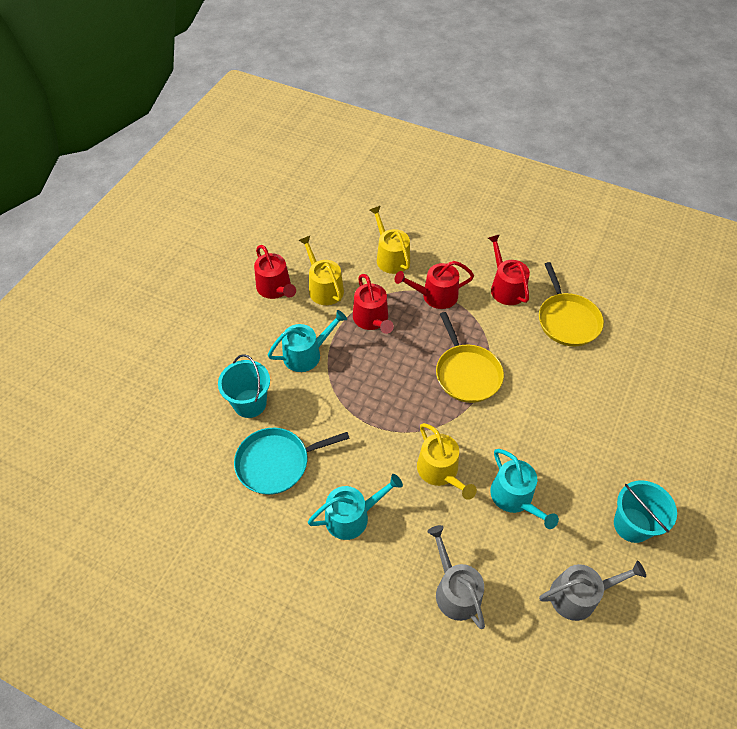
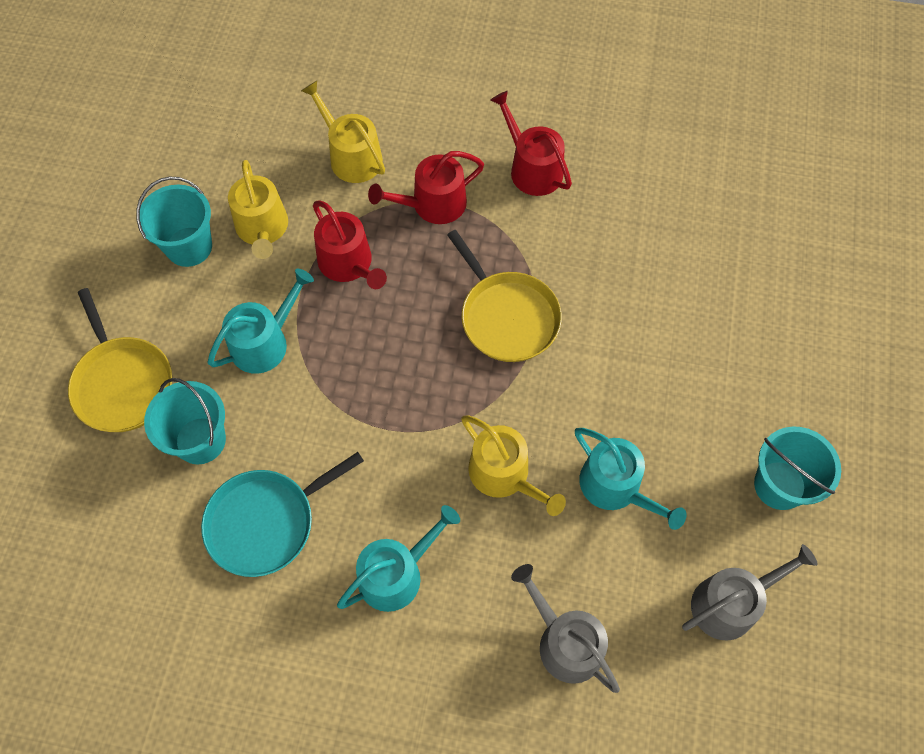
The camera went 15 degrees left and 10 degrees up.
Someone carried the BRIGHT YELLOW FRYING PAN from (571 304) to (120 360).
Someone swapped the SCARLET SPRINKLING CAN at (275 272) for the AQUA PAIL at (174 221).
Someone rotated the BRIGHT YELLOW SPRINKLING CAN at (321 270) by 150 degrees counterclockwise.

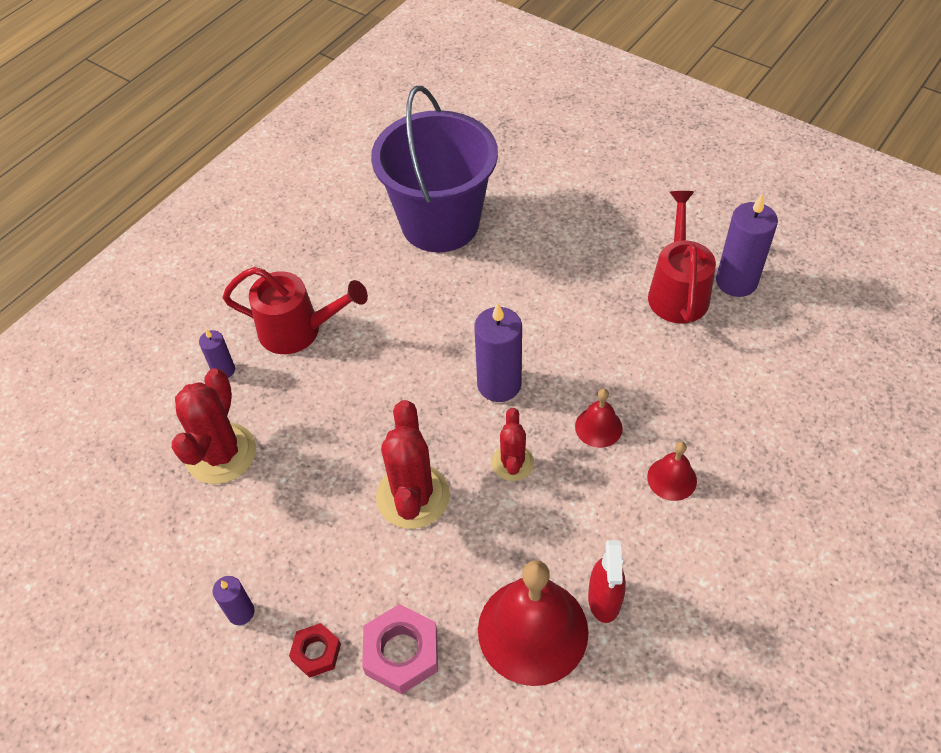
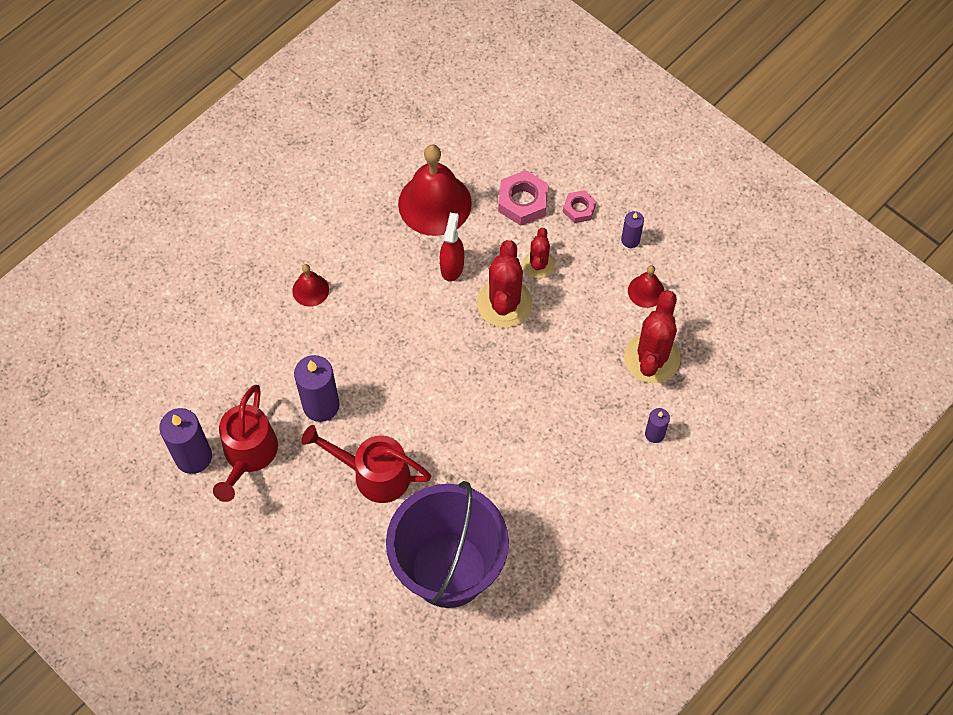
The camera went 175 degrees left and 10 degrees up.
Someone carried the PURPLE PILLAR CANDLE from (498 352) to (317 388).
Someone carried the SCARLET SPRINKLING CAN from (295 310) to (366 464).
Someone carried the SCARLET SPRAY BOTTLE from (607 581) to (452 247).
Someone carried the SCARLET CACTUS from (513 444) to (539 253).
Someone repainted the SCARLET HEX NUT at (315 650), which became the PINK HEX NUT at (579 206).
Someone carried the SCARLET HAND BELL from (599 418) to (646 286).

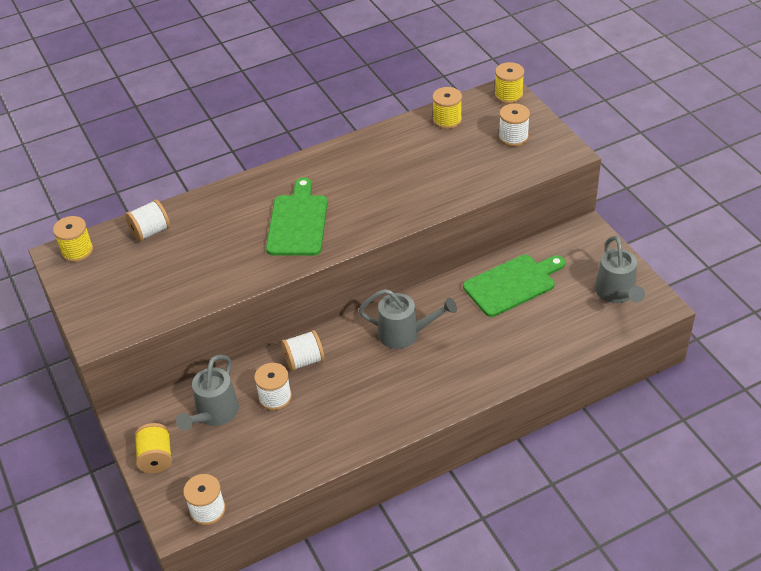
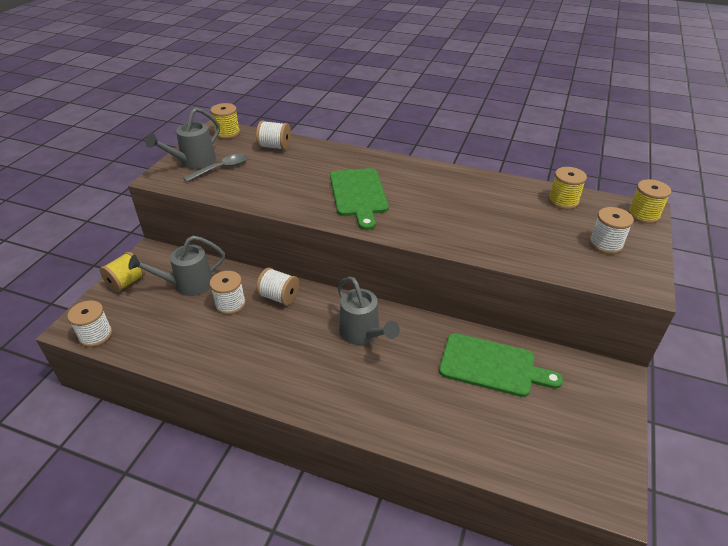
The camera went 45 degrees right and 5 degrees down.
Someone carried the GRAY SPRINKLING CAN from (620 269) to (182 138).
Someone put down the GRAY TABLESPOON at (215 167).
Someone rotated the EMERALD CHOPPING BOARD at (296 217) by 120 degrees clockwise.

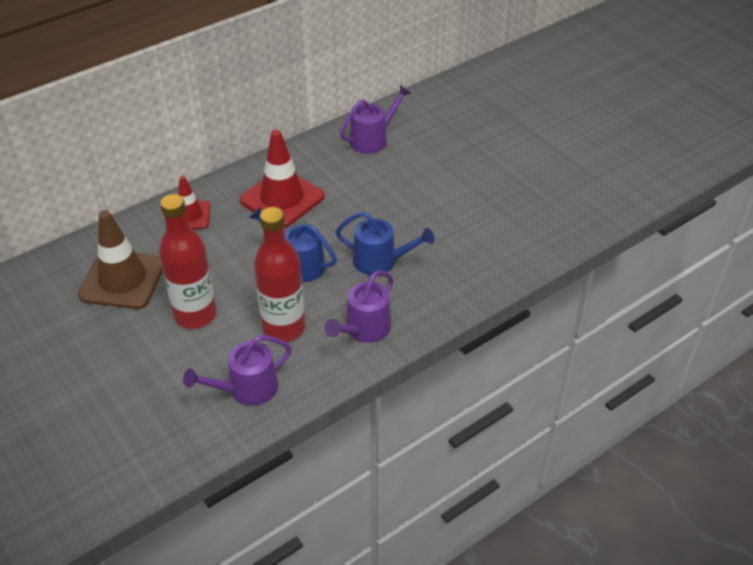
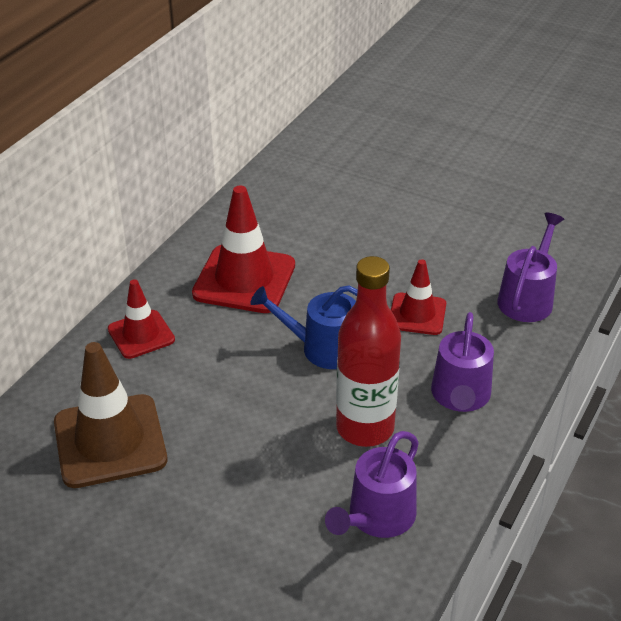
The camera went 25 degrees left and 5 degrees down.
Someone swapped the COBALT SPRINKLING CAN at (385 243) for the SCARLET SAFETY CONE at (418 297).
Someone carried the PURPLE SPRINKLING CAN from (375 119) to (530 267).
Someone took away the SCARLET BOTTLE at (187 261).

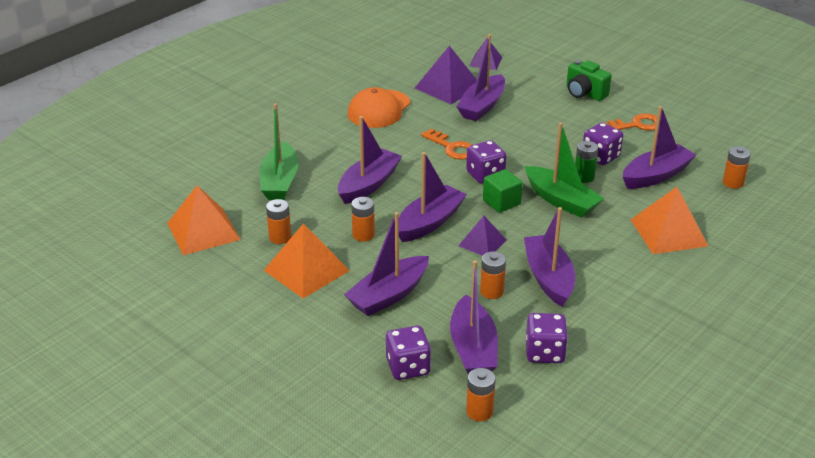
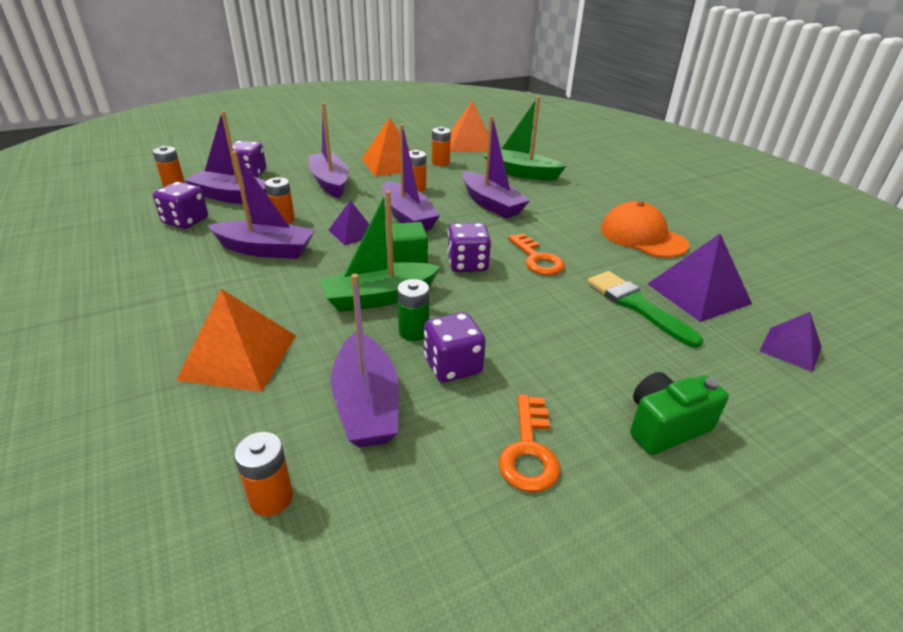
The camera went 110 degrees right and 0 degrees up.
Someone rotated the BRIGHT ORANGE LATCHKEY at (446 144) by 90 degrees counterclockwise.
Someone swapped the PURPLE BOAT at (480 77) for the EMERALD PAINT BRUSH at (645 309).

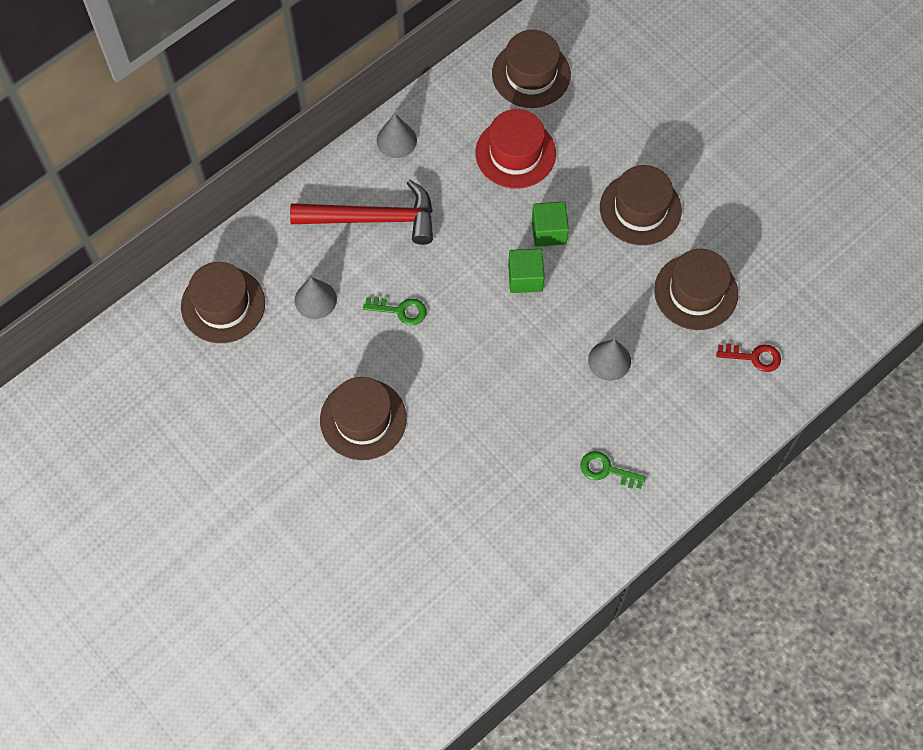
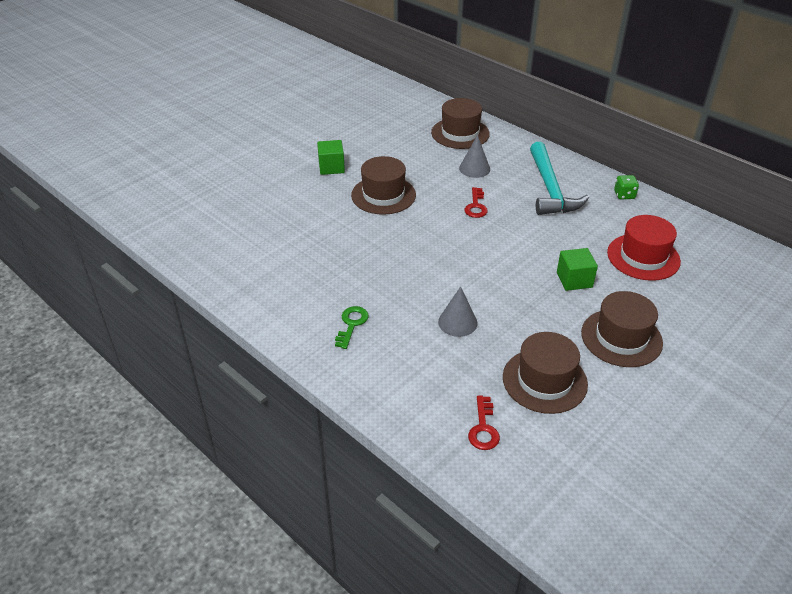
The camera went 85 degrees right and 25 degrees down.
Someone carried the EMERALD BLOCK from (526 271) to (331 157).
Someone repainted the EMERALD LATCHKEY at (395 310), which became the SCARLET LATCHKEY at (476 202).
Someone repainted the SCARLET HAMMER at (361 212), which became the AQUA HAMMER at (559 178).
Someone swapped the GRAY SOLID CONE at (397 136) for the EMERALD DIE at (626 187).
Someone took away the RUSSET TOP HAT at (531 69).

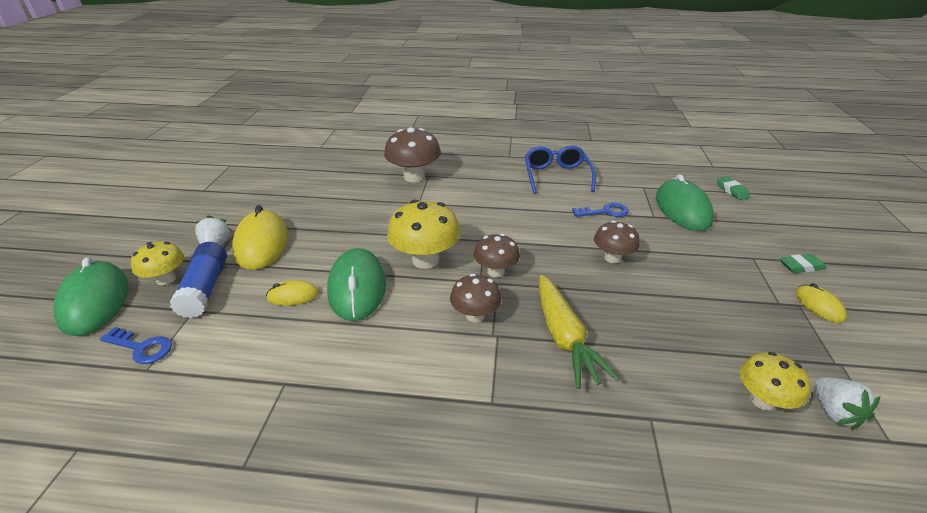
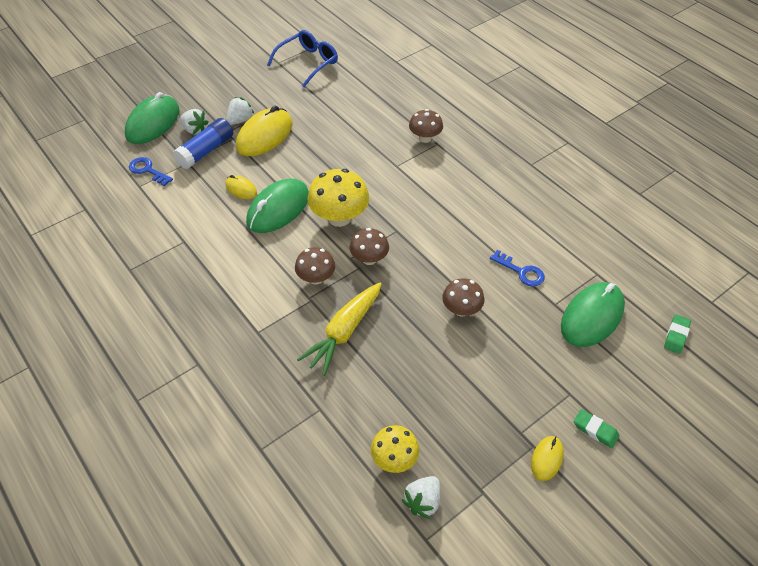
The camera went 45 degrees right and 15 degrees up.
Someone rotated the COBALT LATCHKEY at (136 345) by 150 degrees clockwise.
Someone swapped the BRIGHT YELLOW TOADSTOOL at (157 263) for the SNOW-WHITE TOY STRAWBERRY at (194 122).
Someone carried the COBALT SPECTACLES from (560 169) to (302 58).
Someone scaled the RUSSET TOADSTOOL at (412 154) by 0.62.

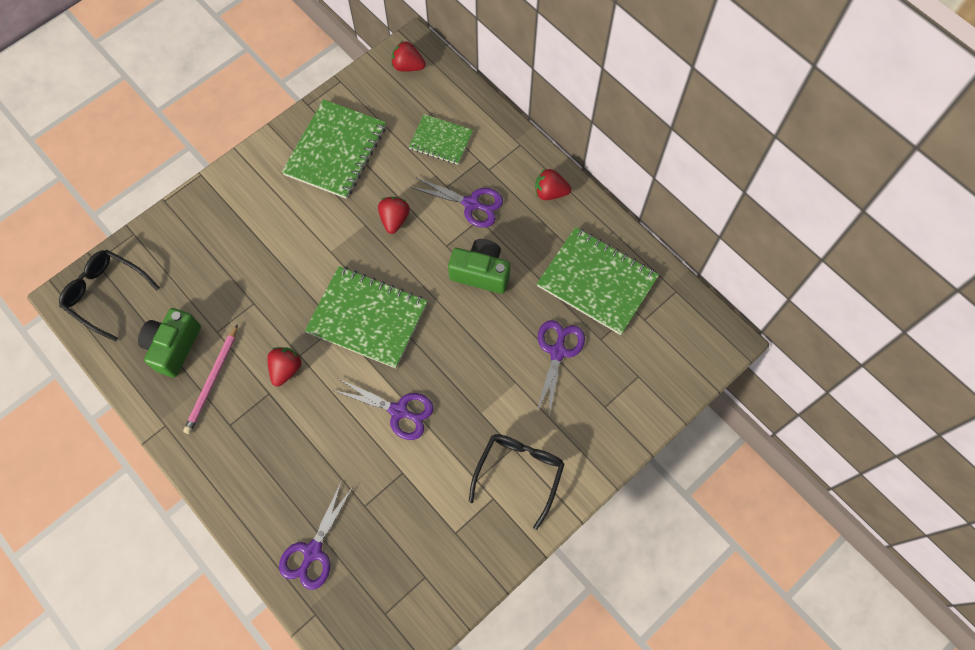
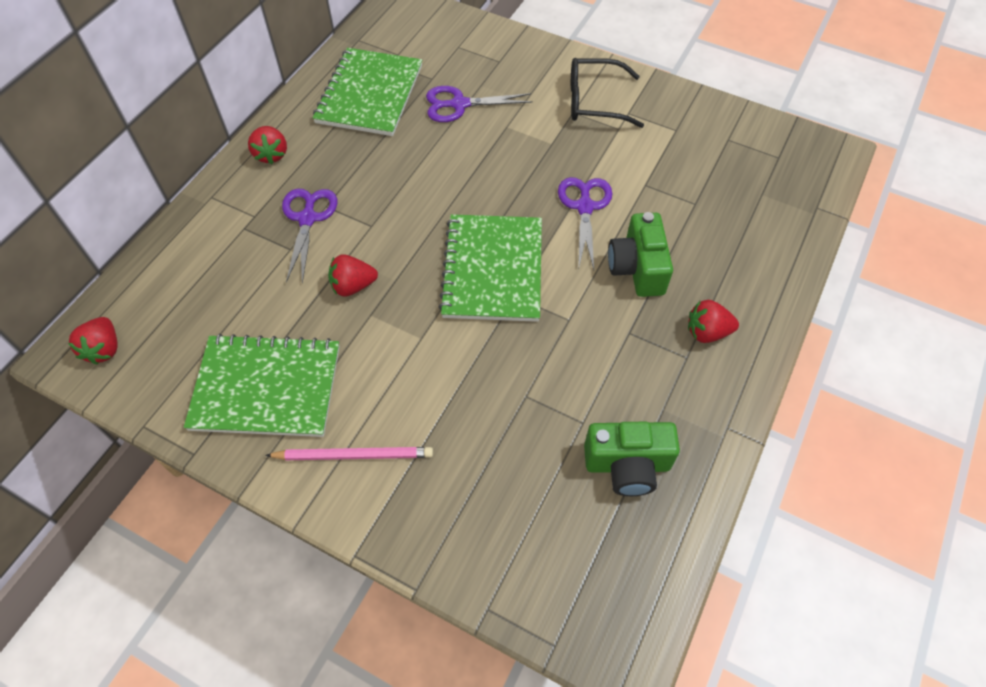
The camera went 110 degrees left and 10 degrees down.
Someone carried the PINK WOODEN PENCIL from (210 379) to (349 453).
Someone carried the EMERALD CAMERA from (479 266) to (640 254).
Someone carried the SCARLET TOY STRAWBERRY from (284 366) to (713 321).
Someone took away the JET-BLACK SPECTACLES at (109 295).
Someone took away the PURPLE SHEARS at (316 535).
Someone took away the EMERALD NOTEPAD at (440 139).

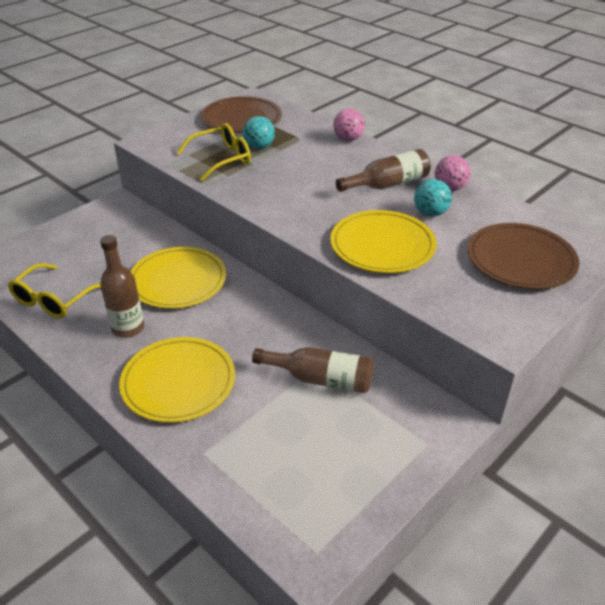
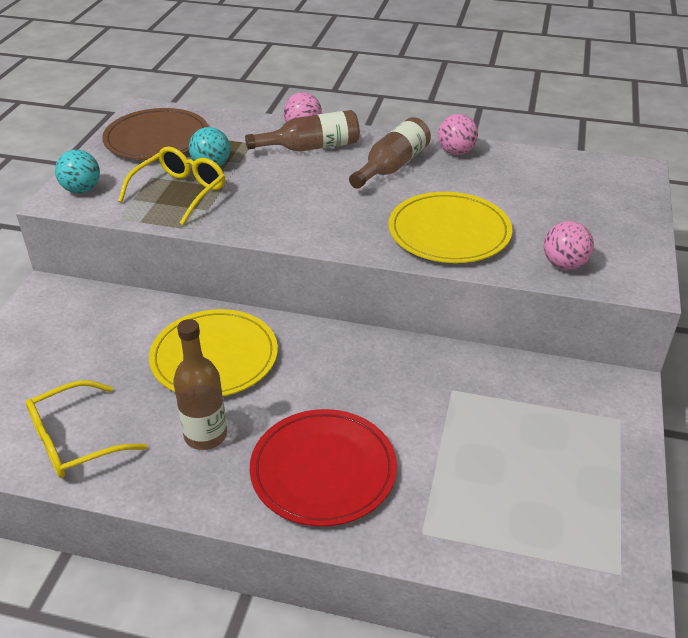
The camera went 30 degrees left and 0 degrees up.
Someone rotated the BRIGHT YELLOW SPECTACLES at (54 290) by 60 degrees clockwise.
Someone carried the AQUA BALL from (433 198) to (77 171).
Someone carried the RUSSET BOTTLE from (313 370) to (302 131).
Someone repainted the BRIGHT YELLOW FLAT DISH at (177 380), which became the SCARLET FLAT DISH at (323 468).
Someone put down the PINK BALL at (569 245).
Someone took away the RUSSET FLAT DISH at (523 256).

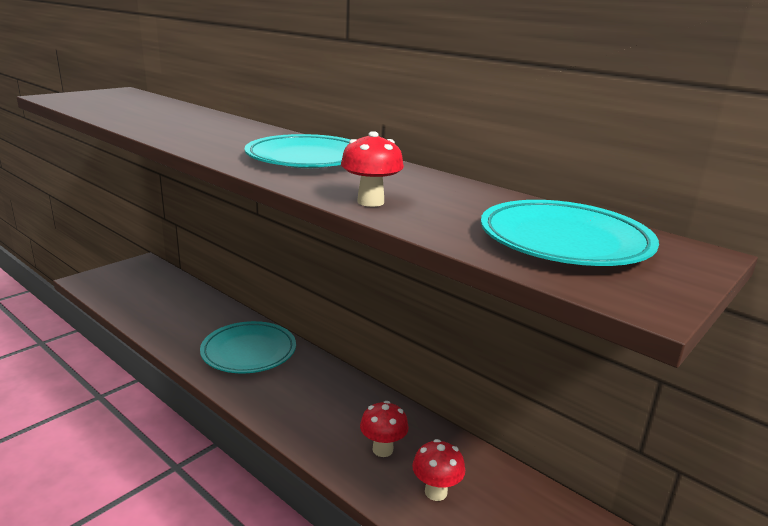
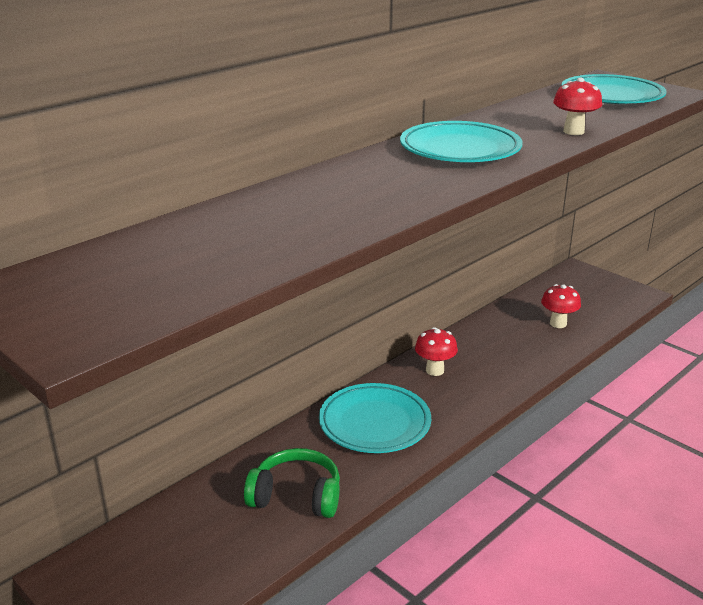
The camera went 85 degrees left and 5 degrees up.
Someone put down the EMERALD OVER-EAR HEADPHONES at (292 483).
Someone carried the SCARLET TOADSTOOL from (384 429) to (436 351).

